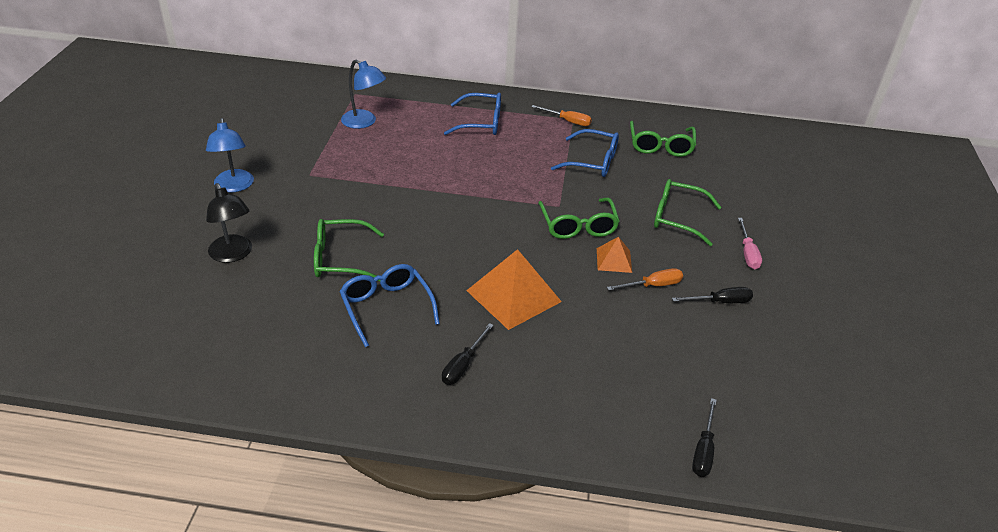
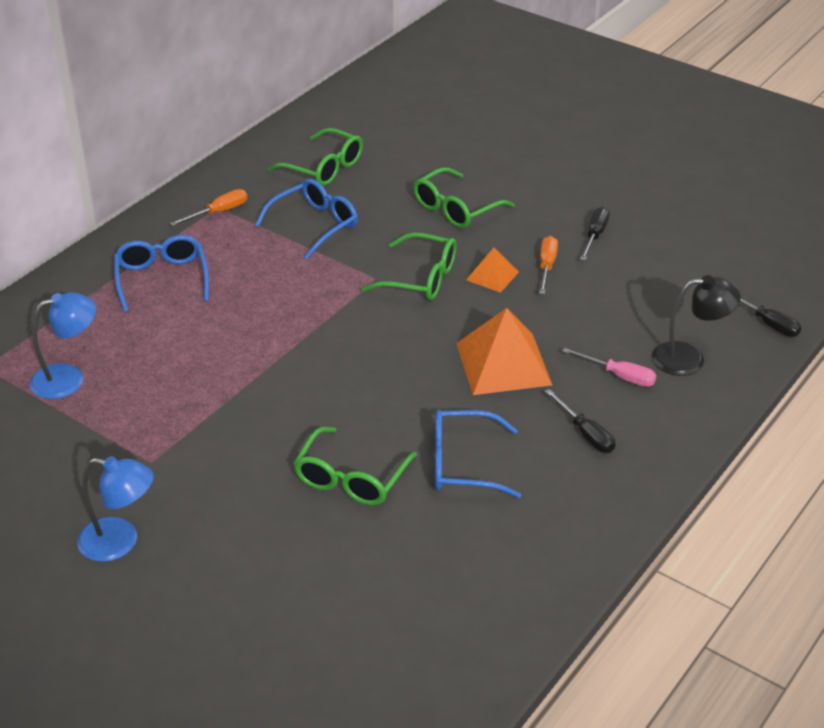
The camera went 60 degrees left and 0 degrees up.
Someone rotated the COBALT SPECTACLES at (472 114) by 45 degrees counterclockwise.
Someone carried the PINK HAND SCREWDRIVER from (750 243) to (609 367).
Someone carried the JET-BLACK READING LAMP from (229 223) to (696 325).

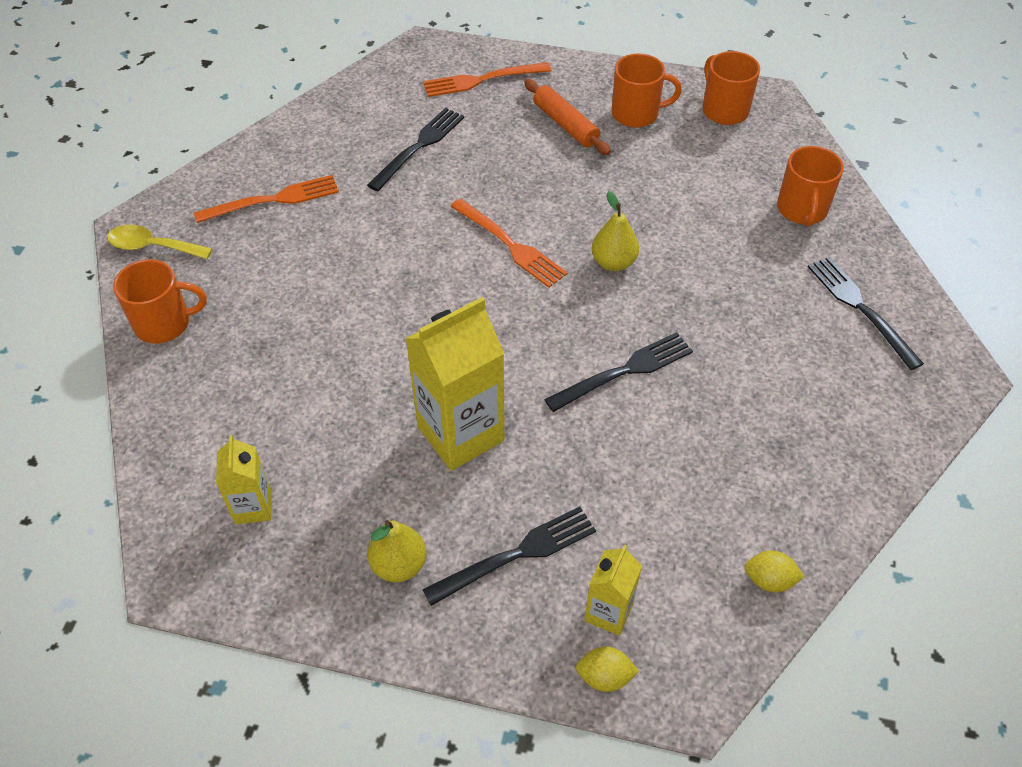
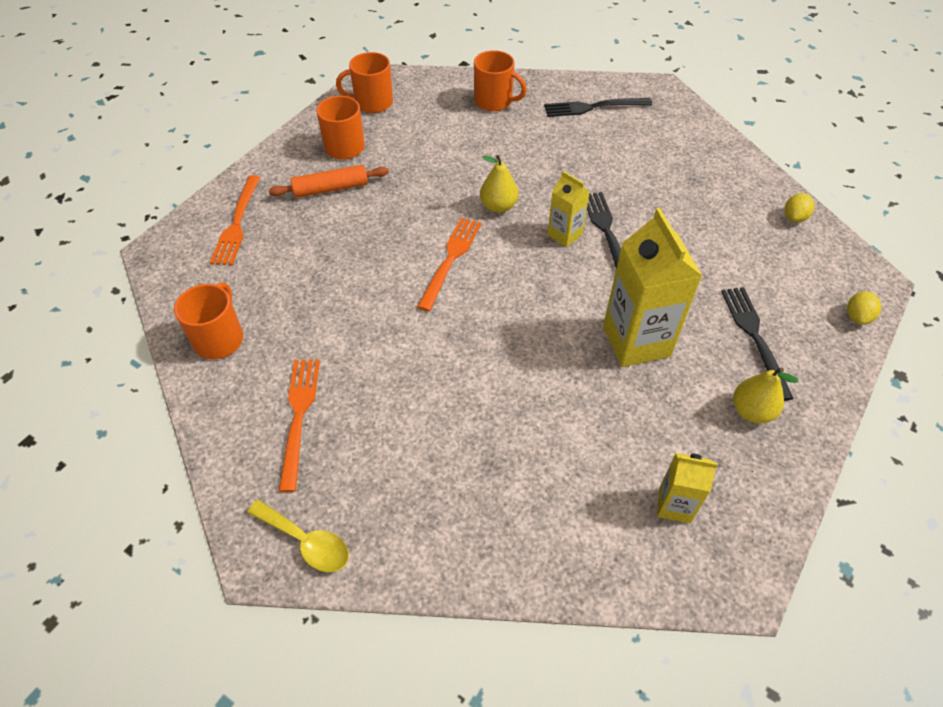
The camera went 70 degrees left and 0 degrees up.
Someone carried the BRIGHT ORANGE TEA MUG from (160 301) to (208 320).
Someone rotated the BRIGHT YELLOW TABLESPOON at (159 242) by 90 degrees counterclockwise.
Someone rotated the BRIGHT ORANGE TABLE FORK at (509 243) by 45 degrees counterclockwise.
Someone carried the BRIGHT YELLOW CARTON from (613 590) to (568 209).
Someone took away the JET-BLACK TABLE FORK at (415 149).

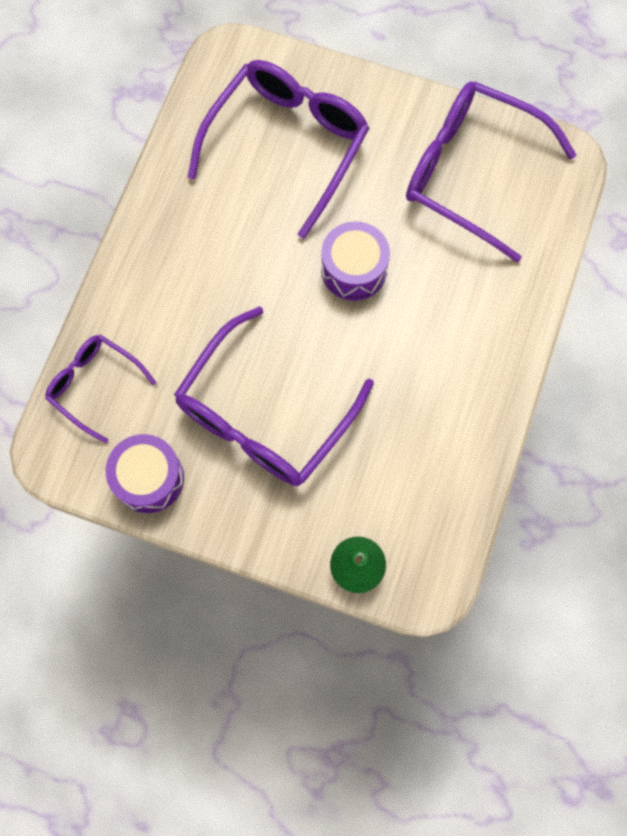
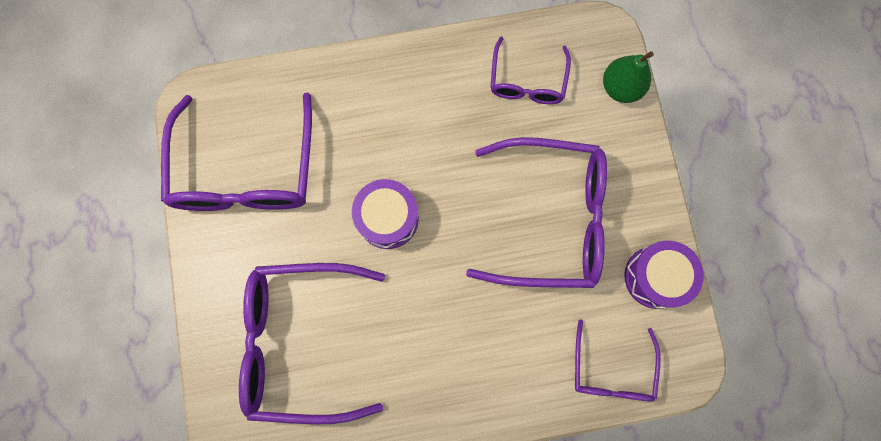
The camera went 120 degrees left and 5 degrees up.
Someone put down the PURPLE SPECTACLES at (530 70).

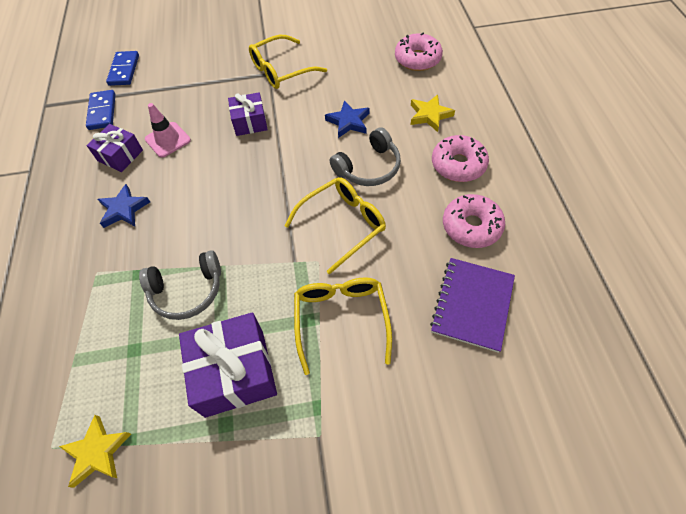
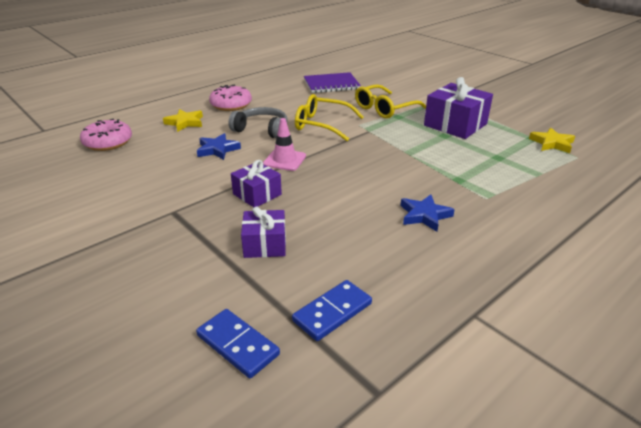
The camera went 125 degrees left and 25 degrees down.
Someone rotated the COBALT DOMINO PIECE at (122 68) by 75 degrees clockwise.
Someone carried the PURPLE GIFT from (115 148) to (263 232).
Someone carried the PINK SAFETY CONE from (168 130) to (284 144).
Someone took away the GRAY OVER-EAR HEADPHONES at (180 285).
Someone took away the BRIGHT YELLOW SPECTACLES at (288 62).
Someone took away the PINK GLAZED DONUT at (474 221).

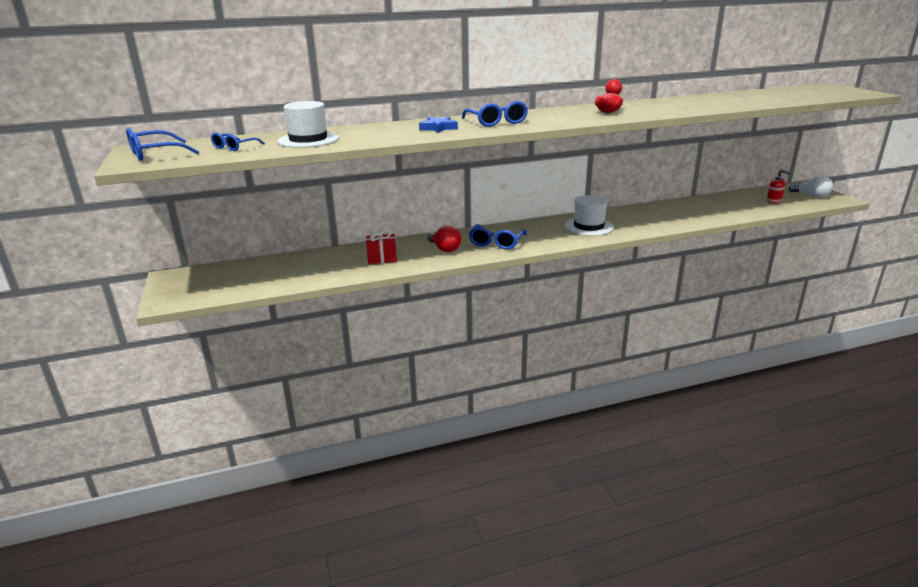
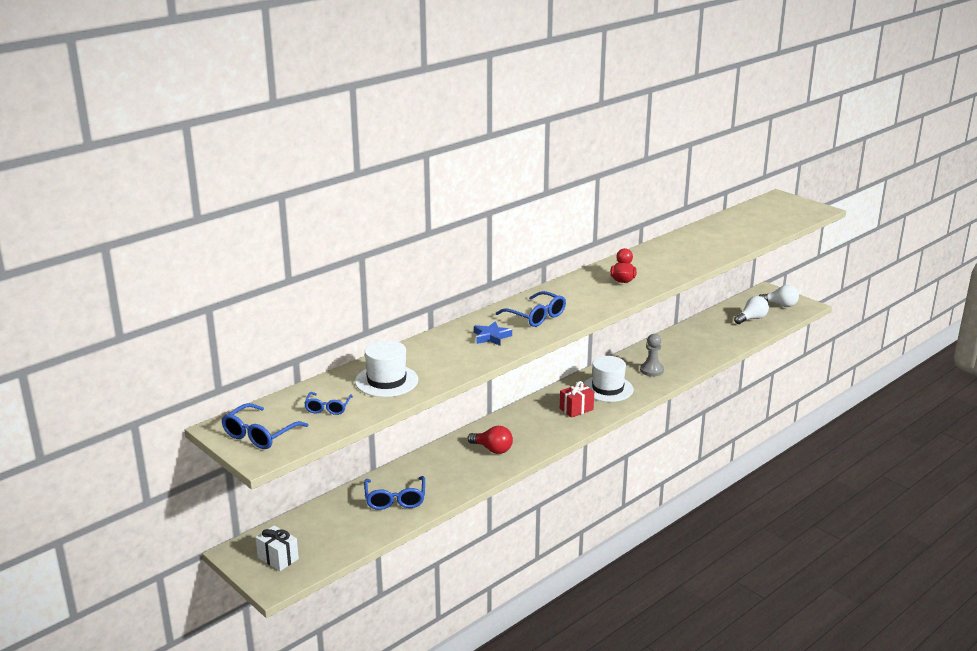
The camera went 25 degrees left and 0 degrees up.
Someone put down the SNOW-WHITE GIFT at (277 548).
Someone carried the COBALT SPECTACLES from (498 236) to (394 493).
Someone carried the SCARLET GIFT from (381 247) to (577 399).
Someone put down the GRAY CHESS PAWN at (652 355).
Someone swapped the SCARLET PUMP BOTTLE at (778 186) for the SNOW-WHITE BULB at (751 310).

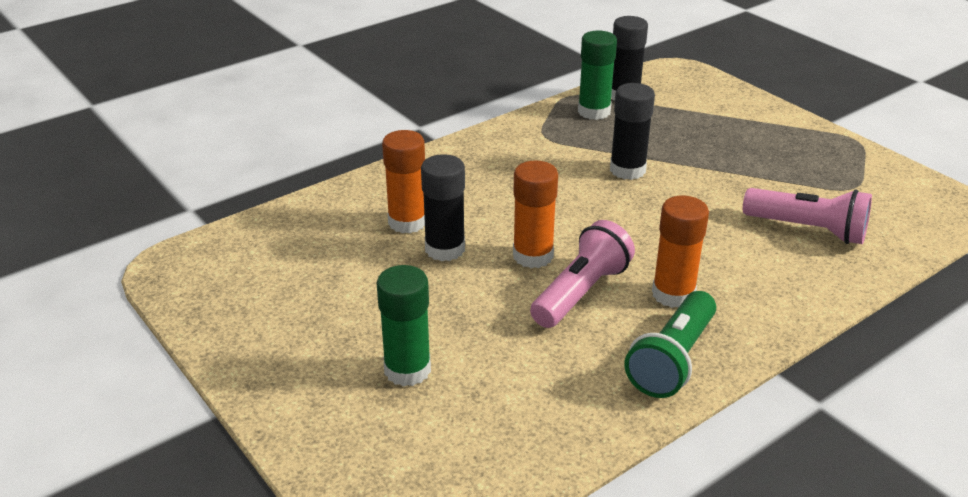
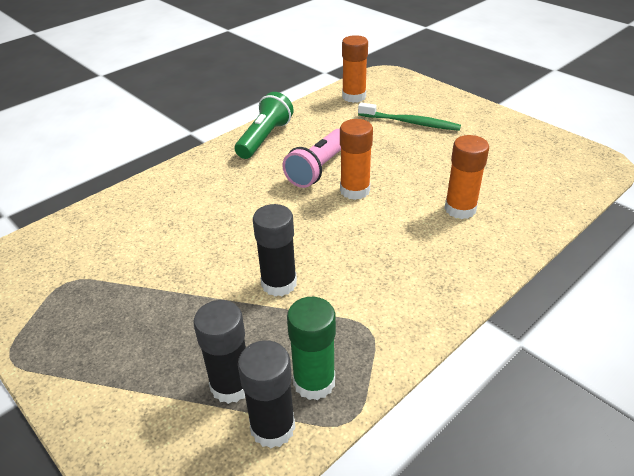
The camera went 175 degrees right and 5 degrees up.
Someone carried the JET-BLACK GLUE from (443 207) to (219 352).
Someone carried the BRIGHT ORANGE GLUE from (680 252) to (355 69).
Someone swapped the EMERALD GLUE at (404 326) for the EMERALD TOOTH BRUSH at (409 116).
Someone took away the PINK FLASHLIGHT at (807 216).

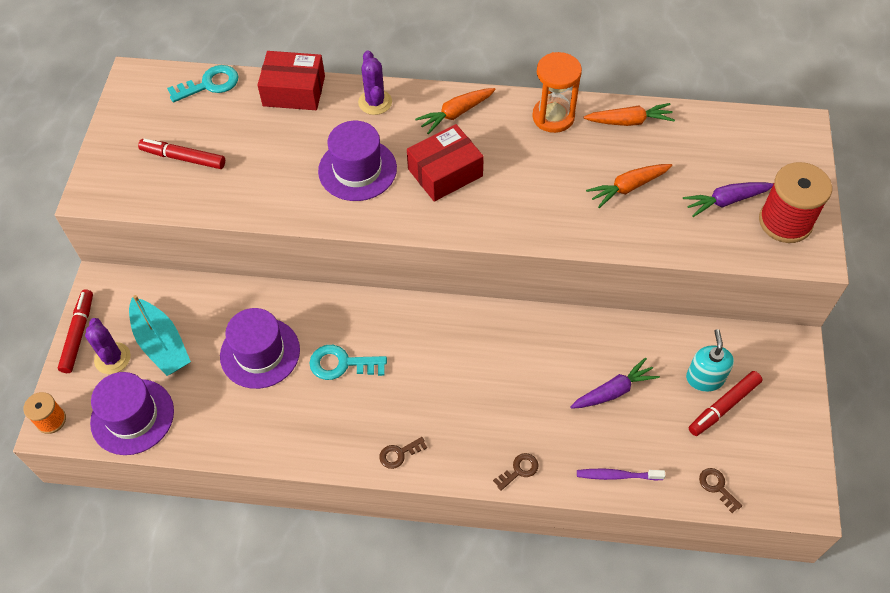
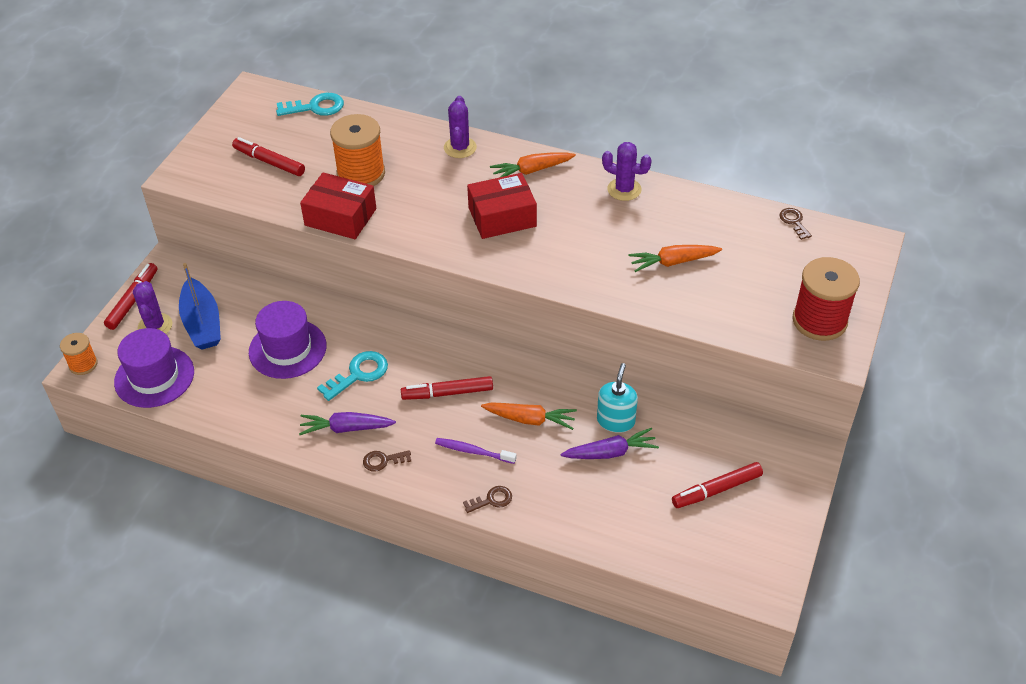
The camera went 15 degrees right and 10 degrees down.
Someone repainted the AQUA BOAT at (160 335), which became the COBALT BOAT at (200 306).
Someone carried the PURPLE TOY CARROT from (728 199) to (347 423).
Someone carried the SCARLET PARCEL from (291 80) to (338 205).
Someone rotated the AQUA LATCHKEY at (348 362) by 120 degrees clockwise.
Someone put down the BRIGHT ORANGE SPOOL at (357 150).
Someone put down the SCARLET FELT PEN at (447 388).
Someone carried the PURPLE TOOTH BRUSH from (621 475) to (476 451).
Someone carried the BRIGHT ORANGE TOY CARROT from (629 114) to (529 416).
Someone carried the AQUA PUMP BOTTLE from (710 360) to (617 398).
Someone swapped the BRIGHT ORANGE HOURGLASS at (557 92) for the PURPLE CACTUS at (627 171).
Someone carried the RUSSET LATCHKEY from (720 490) to (795 224).
Someone took away the PURPLE TOP HAT at (357 161).

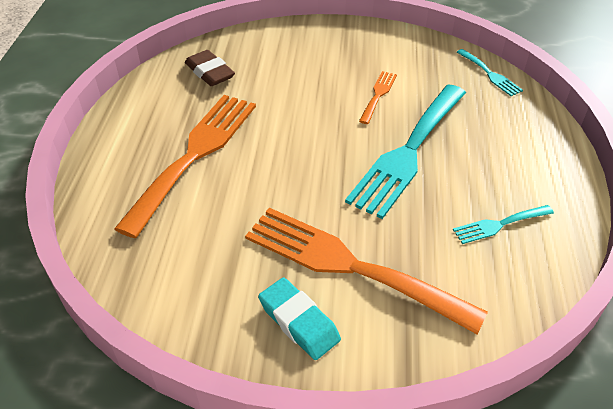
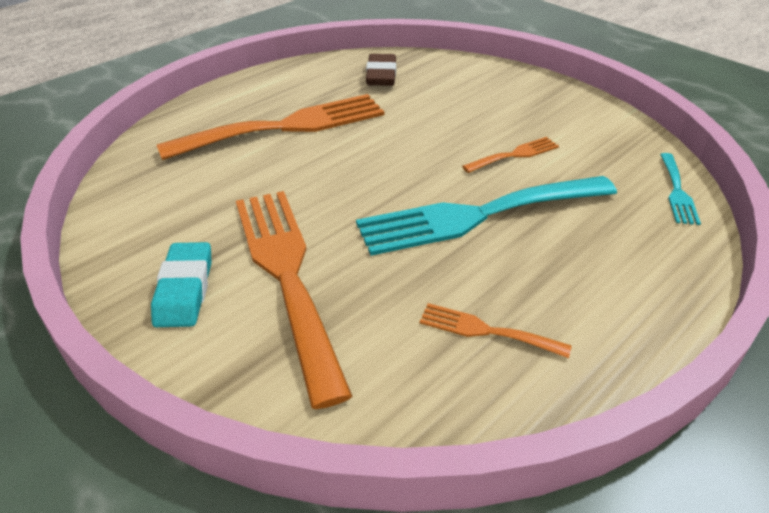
The camera went 40 degrees right and 5 degrees down.
Someone repainted the AQUA TABLE FORK at (503 224), which became the BRIGHT ORANGE TABLE FORK at (496 330).

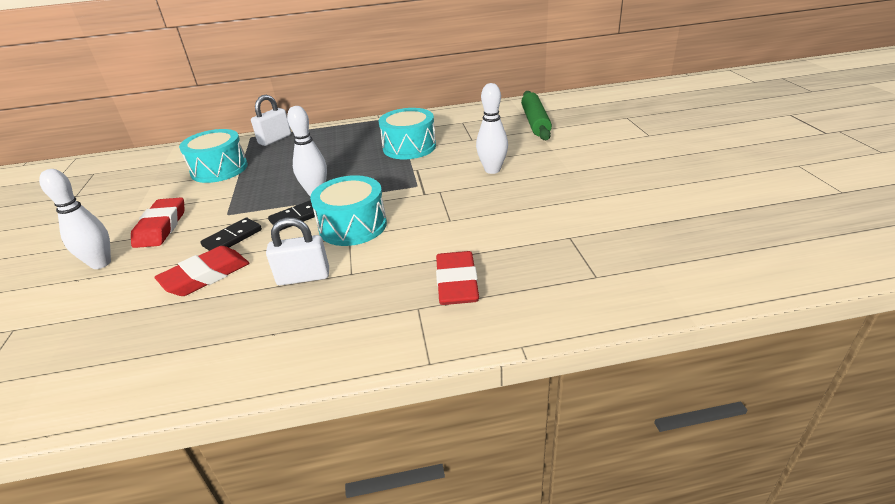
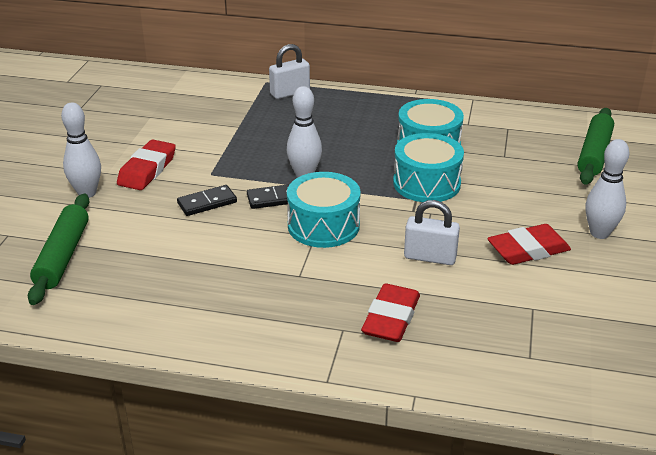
The camera went 20 degrees right and 0 degrees up.
Someone put down the EMERALD PASTRY ROLLER at (59 249).
Someone carried the AQUA TOY DRUM from (213 156) to (428 167).
Someone carried the SNOW-WHITE SMALL LOCK from (297 251) to (432 232).
Someone carried the SCARLET PENCIL ERASER from (202 271) to (529 244).
Someone carried the SNOW-WHITE SKITTLE from (492 128) to (607 189).

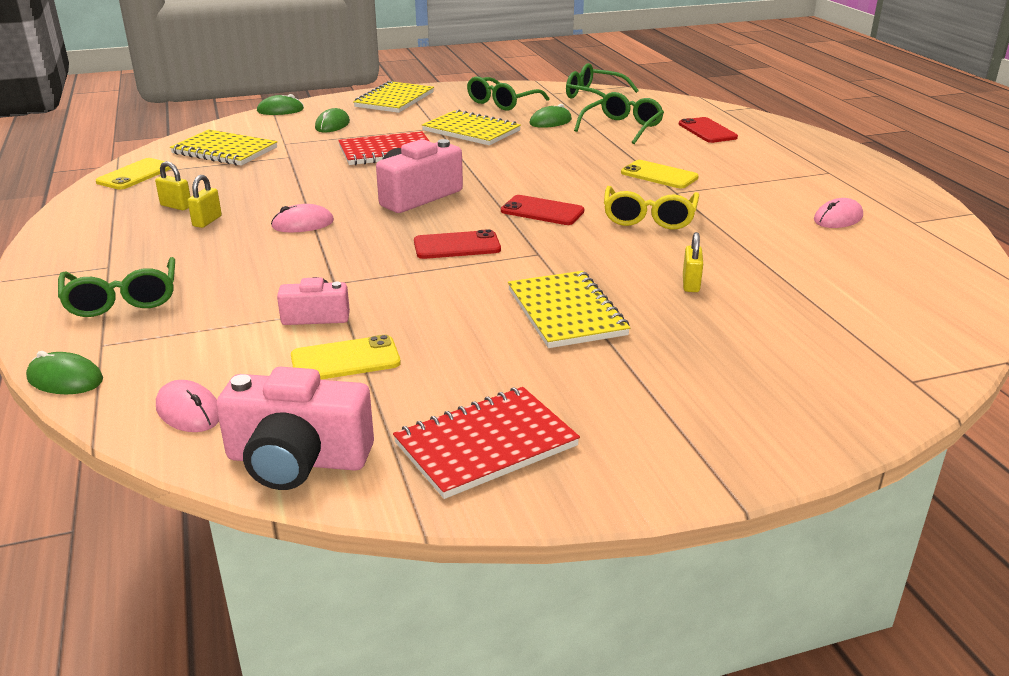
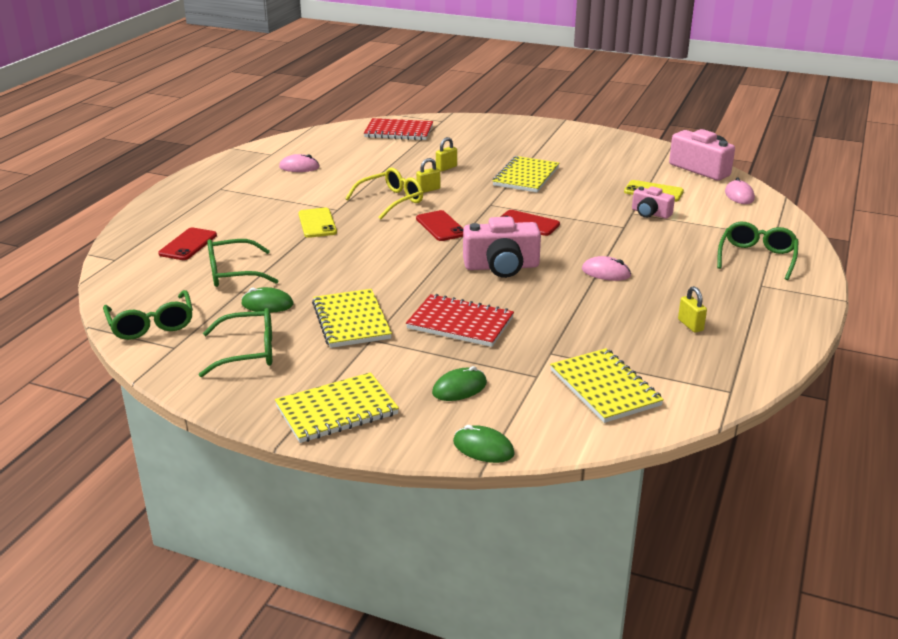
The camera went 140 degrees left and 0 degrees up.
Someone carried the SCARLET NOTEPAD from (486 443) to (398 129).
Someone carried the BRIGHT YELLOW SMALL LOCK from (205 201) to (428 175).
Someone took away the EMERALD COMPUTER MOUSE at (64 372).
Someone took away the BRIGHT YELLOW MOBILE PHONE at (133 174).

